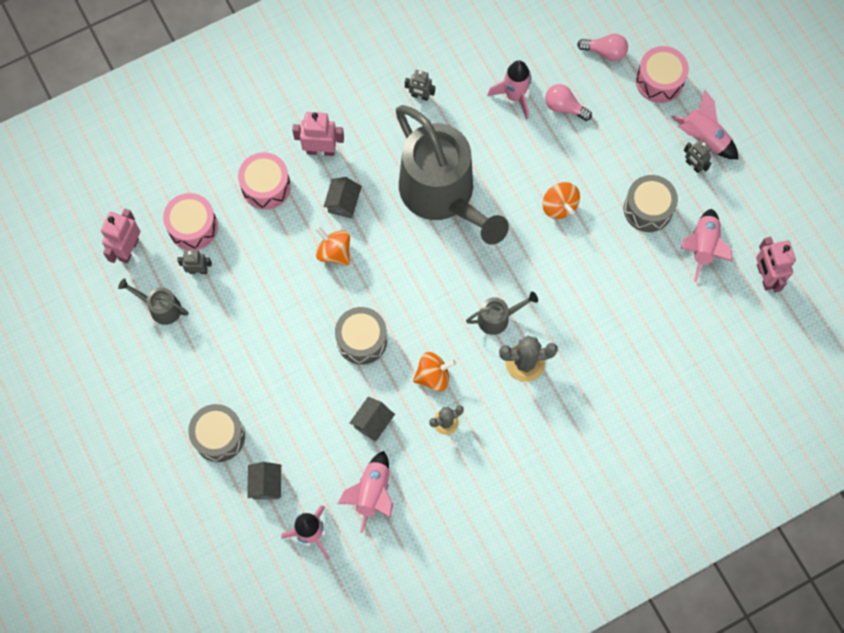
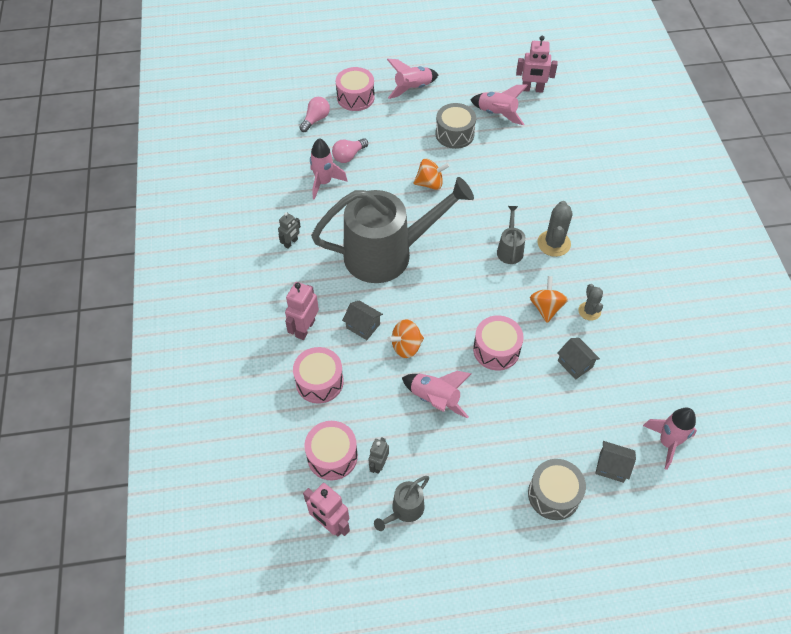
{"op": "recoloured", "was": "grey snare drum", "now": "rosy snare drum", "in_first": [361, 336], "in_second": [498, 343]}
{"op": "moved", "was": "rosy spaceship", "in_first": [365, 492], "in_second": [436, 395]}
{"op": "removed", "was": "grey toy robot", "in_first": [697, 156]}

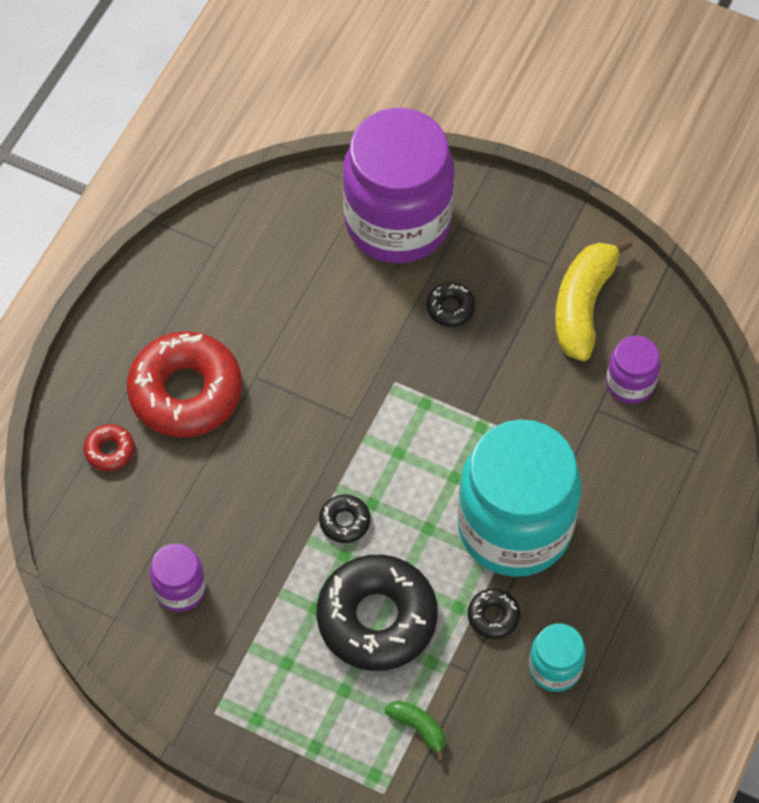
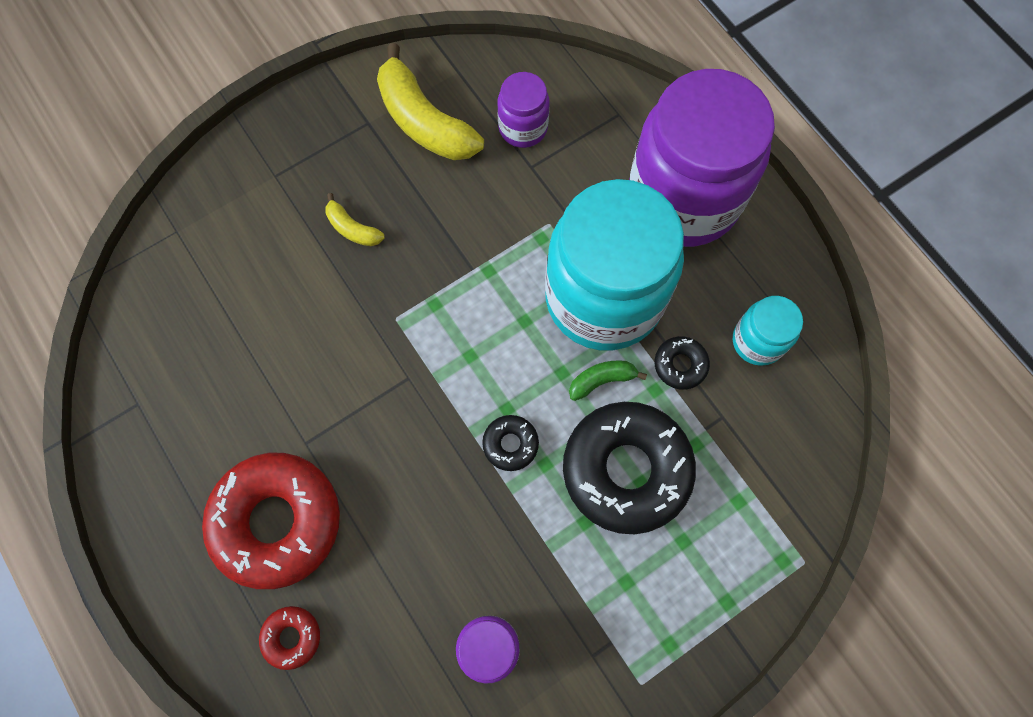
{"op": "moved", "was": "purple jar", "in_first": [399, 185], "in_second": [702, 158]}
{"op": "moved", "was": "emerald toy banana", "in_first": [415, 731], "in_second": [608, 380]}
{"op": "replaced", "was": "ebony glazed donut", "now": "golden toy banana", "in_first": [451, 304], "in_second": [355, 219]}

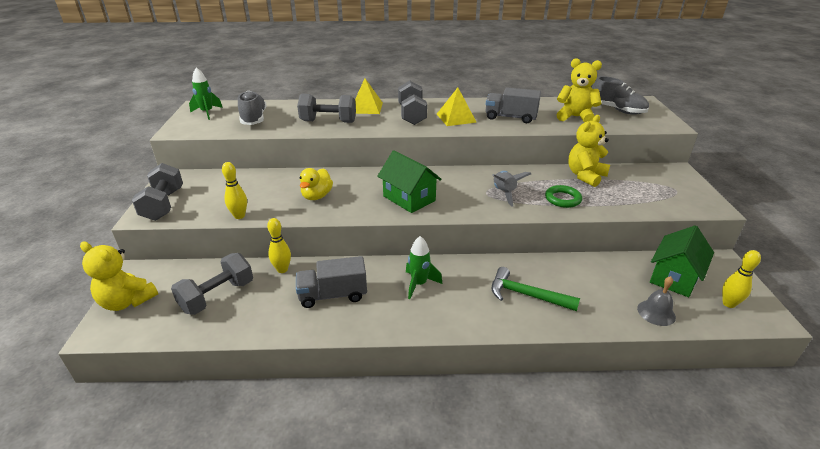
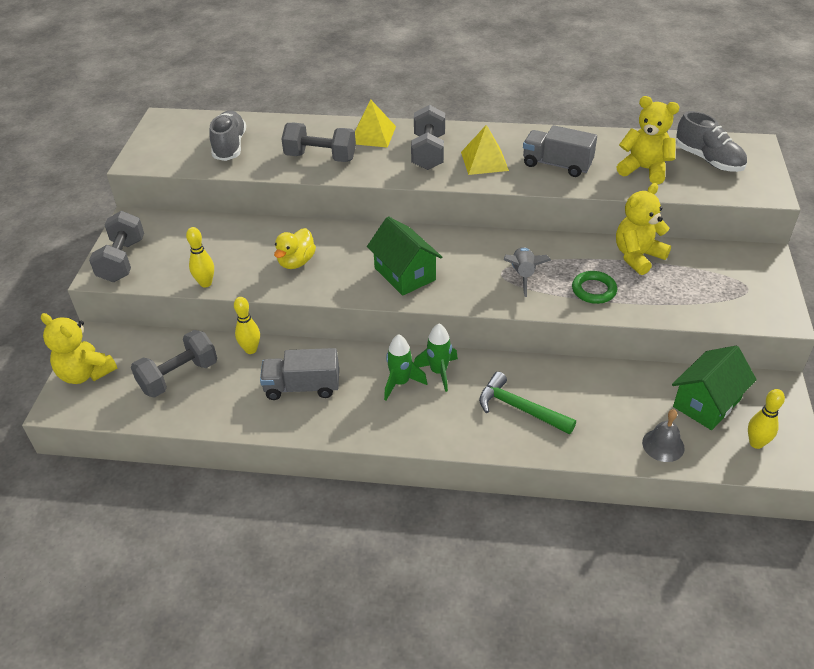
{"op": "moved", "was": "emerald spaceship", "in_first": [206, 93], "in_second": [436, 358]}

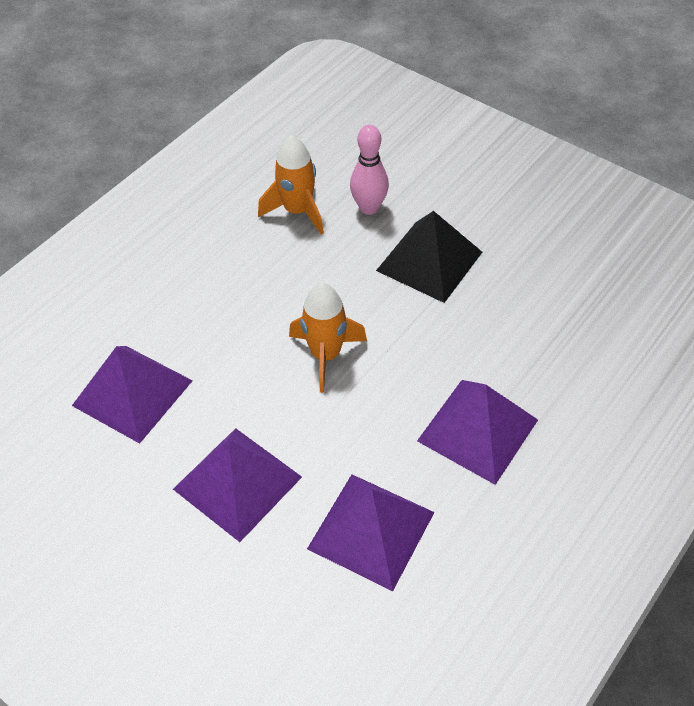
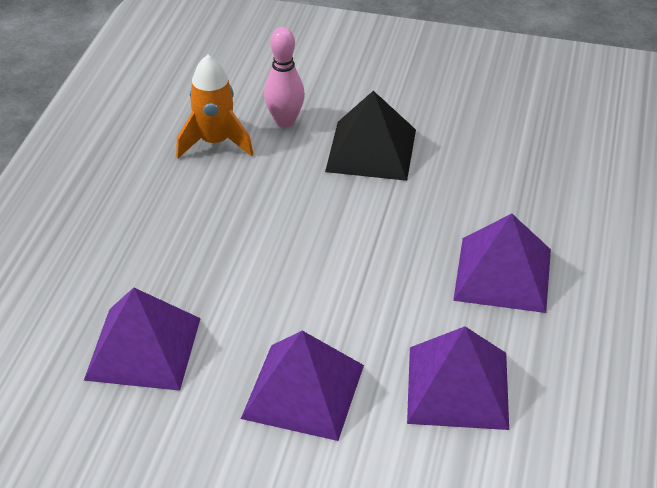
{"op": "removed", "was": "orange spaceship", "in_first": [328, 338]}

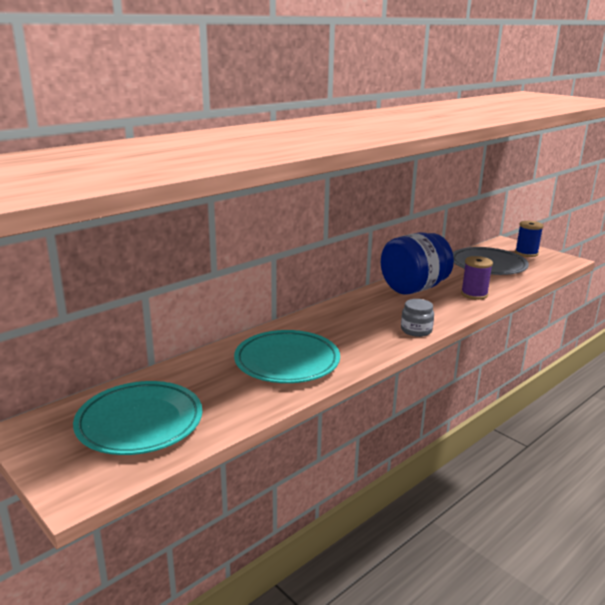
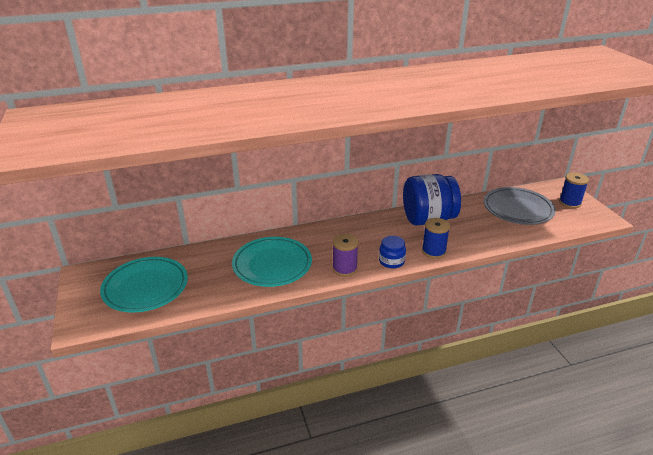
{"op": "recoloured", "was": "grey jar", "now": "blue jar", "in_first": [417, 318], "in_second": [392, 252]}
{"op": "moved", "was": "purple bobbin", "in_first": [477, 278], "in_second": [345, 255]}
{"op": "added", "now": "blue bobbin", "in_second": [436, 238]}

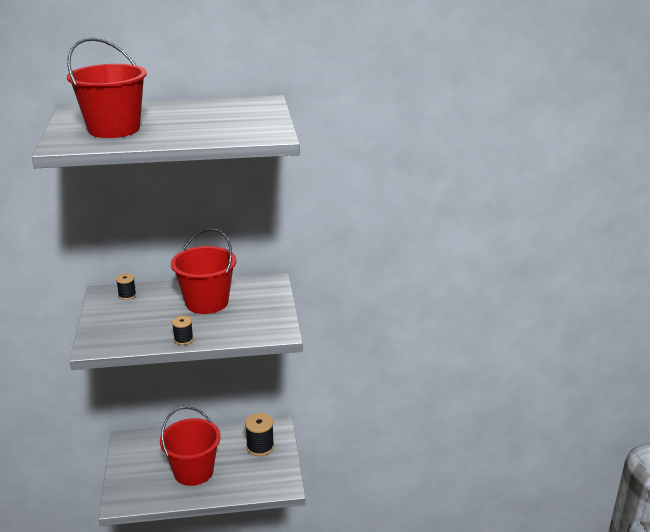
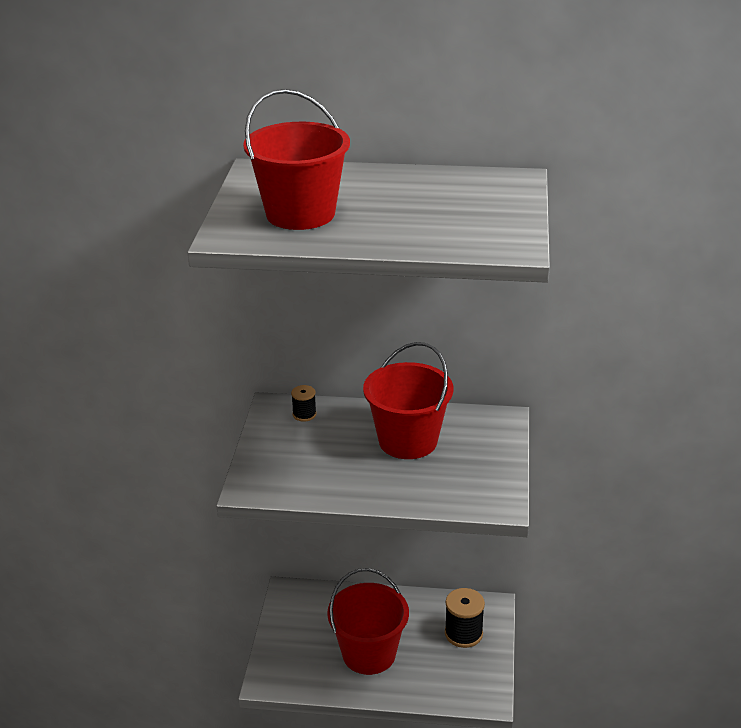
{"op": "removed", "was": "ebony bobbin", "in_first": [182, 330]}

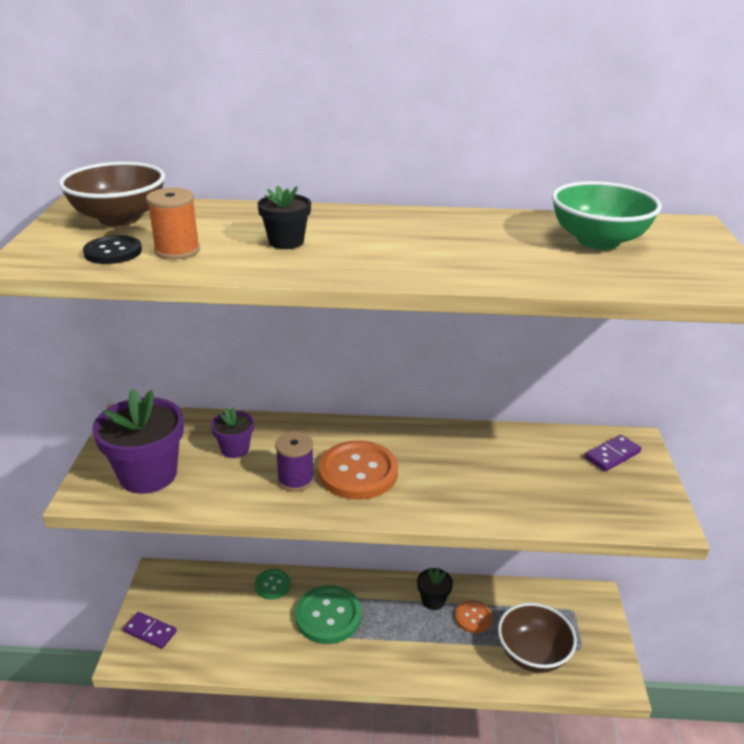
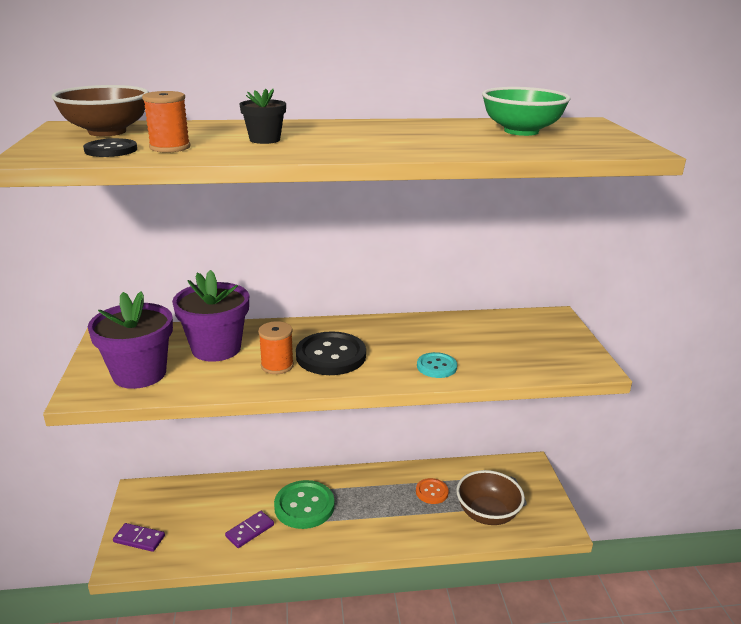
{"op": "resized", "was": "purple plant pot", "in_first": [232, 433], "in_second": [210, 316], "ratio": 1.92}
{"op": "removed", "was": "emerald shirt button", "in_first": [273, 584]}
{"op": "recoloured", "was": "purple bobbin", "now": "orange bobbin", "in_first": [294, 461], "in_second": [276, 347]}
{"op": "recoloured", "was": "orange shirt button", "now": "ebony shirt button", "in_first": [358, 470], "in_second": [331, 353]}
{"op": "removed", "was": "ebony plant pot", "in_first": [435, 588]}
{"op": "moved", "was": "purple domino", "in_first": [613, 453], "in_second": [249, 529]}
{"op": "added", "now": "teal shirt button", "in_second": [437, 365]}

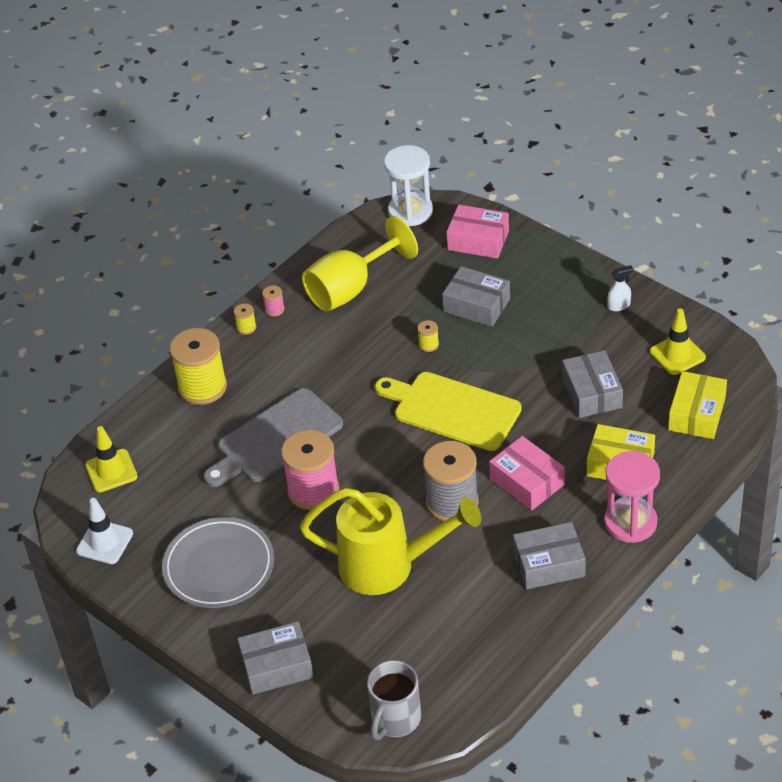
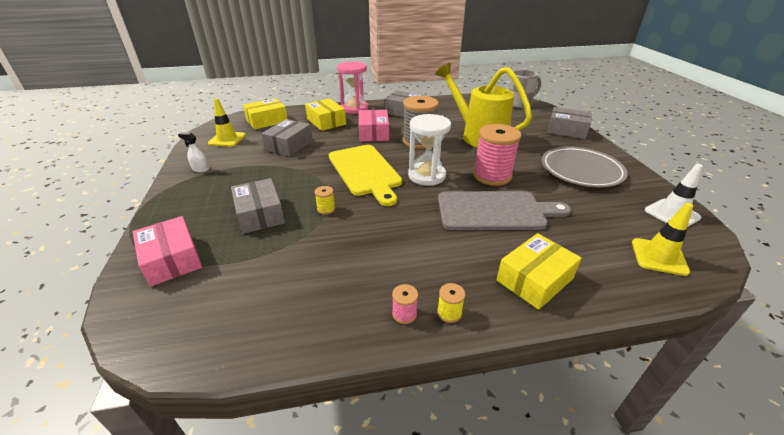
{"op": "replaced", "was": "golden bobbin", "now": "golden box", "in_first": [198, 366], "in_second": [539, 271]}
{"op": "removed", "was": "golden wine glass", "in_first": [360, 264]}
{"op": "moved", "was": "snow-white sandglass", "in_first": [408, 185], "in_second": [429, 150]}

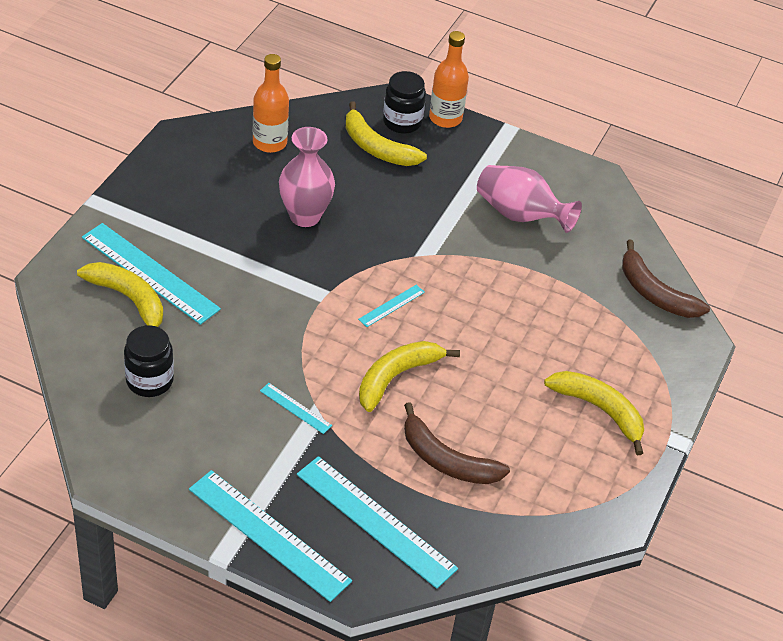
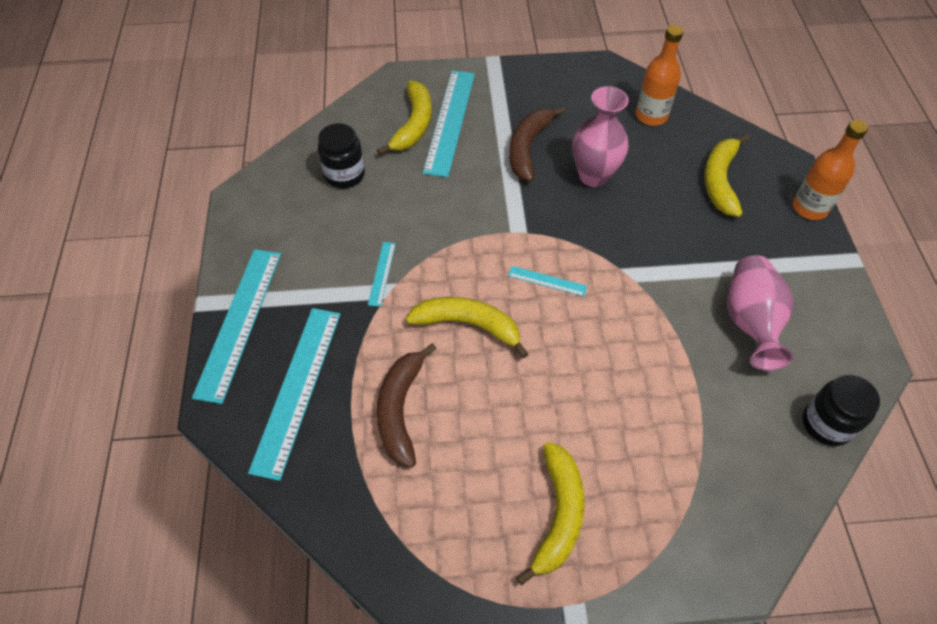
{"op": "moved", "was": "ebony jar", "in_first": [404, 102], "in_second": [841, 410]}
{"op": "moved", "was": "dark brown toy banana", "in_first": [666, 279], "in_second": [537, 144]}

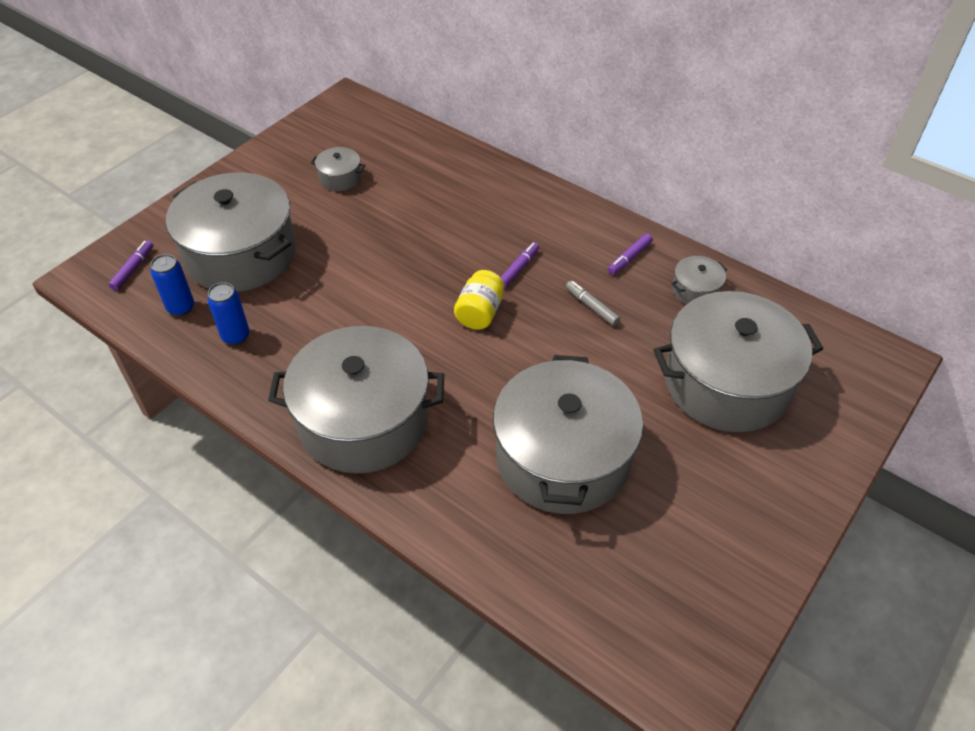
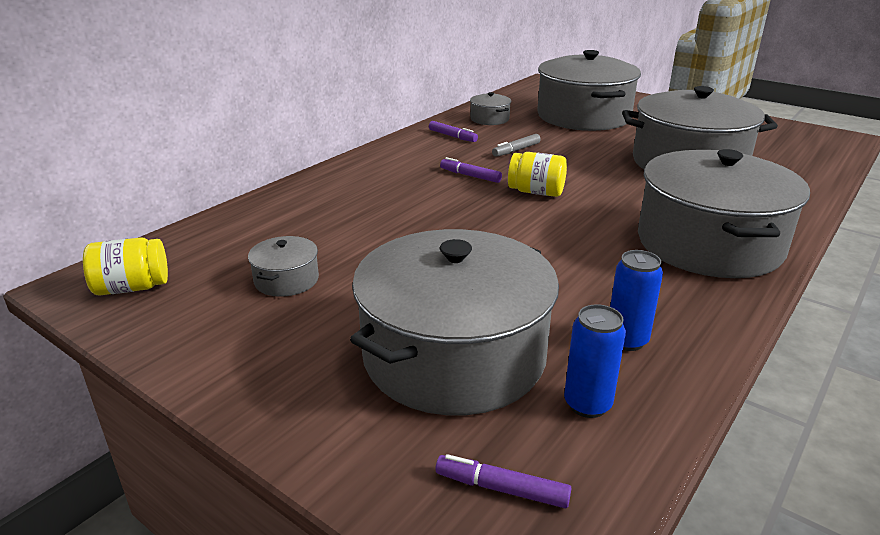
{"op": "added", "now": "golden jar", "in_second": [125, 266]}

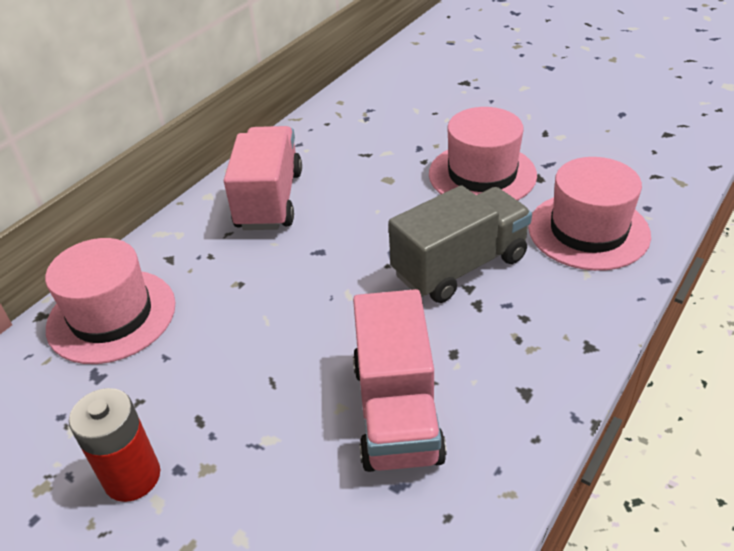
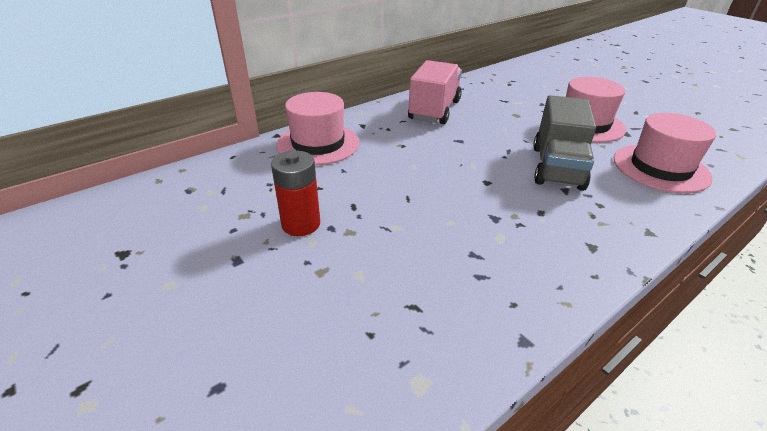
{"op": "removed", "was": "rosy toy truck", "in_first": [400, 380]}
{"op": "turned", "was": "grey toy truck", "in_first": [460, 244], "in_second": [564, 143], "clockwise": 120}

